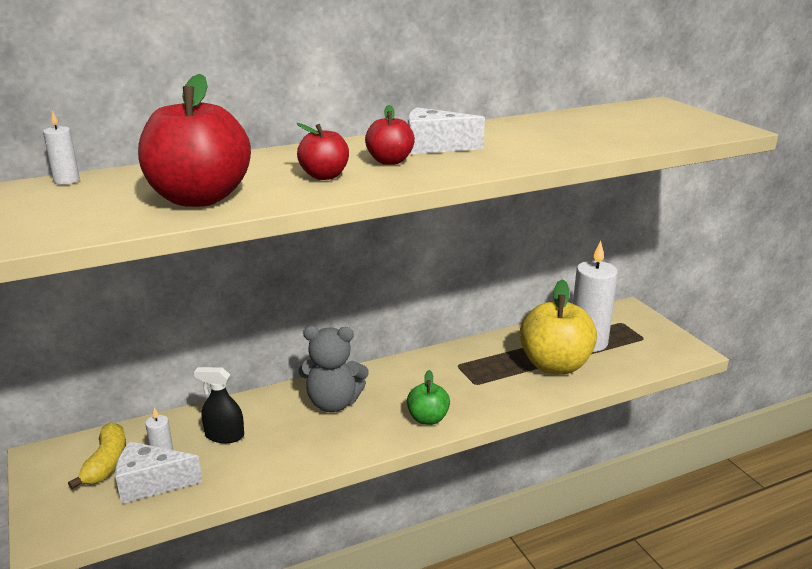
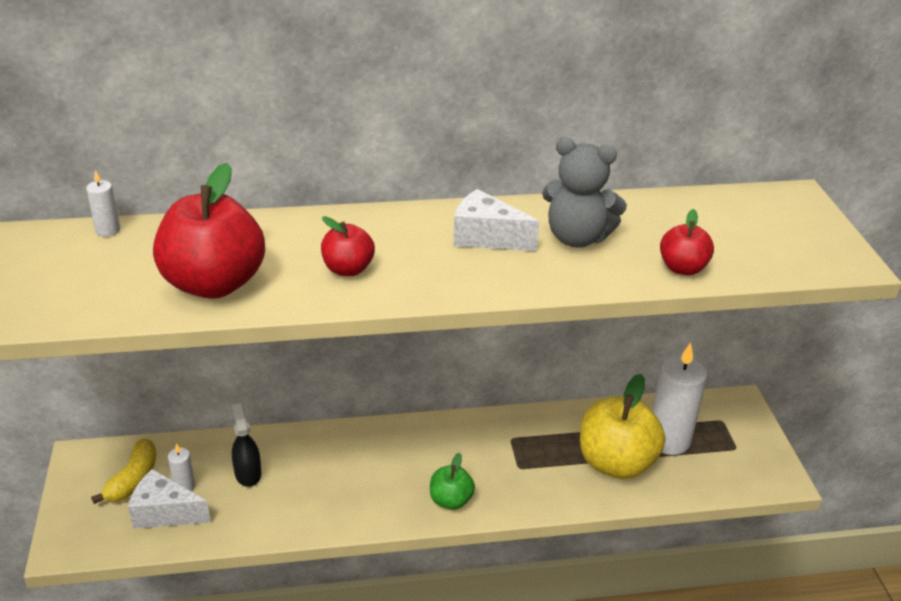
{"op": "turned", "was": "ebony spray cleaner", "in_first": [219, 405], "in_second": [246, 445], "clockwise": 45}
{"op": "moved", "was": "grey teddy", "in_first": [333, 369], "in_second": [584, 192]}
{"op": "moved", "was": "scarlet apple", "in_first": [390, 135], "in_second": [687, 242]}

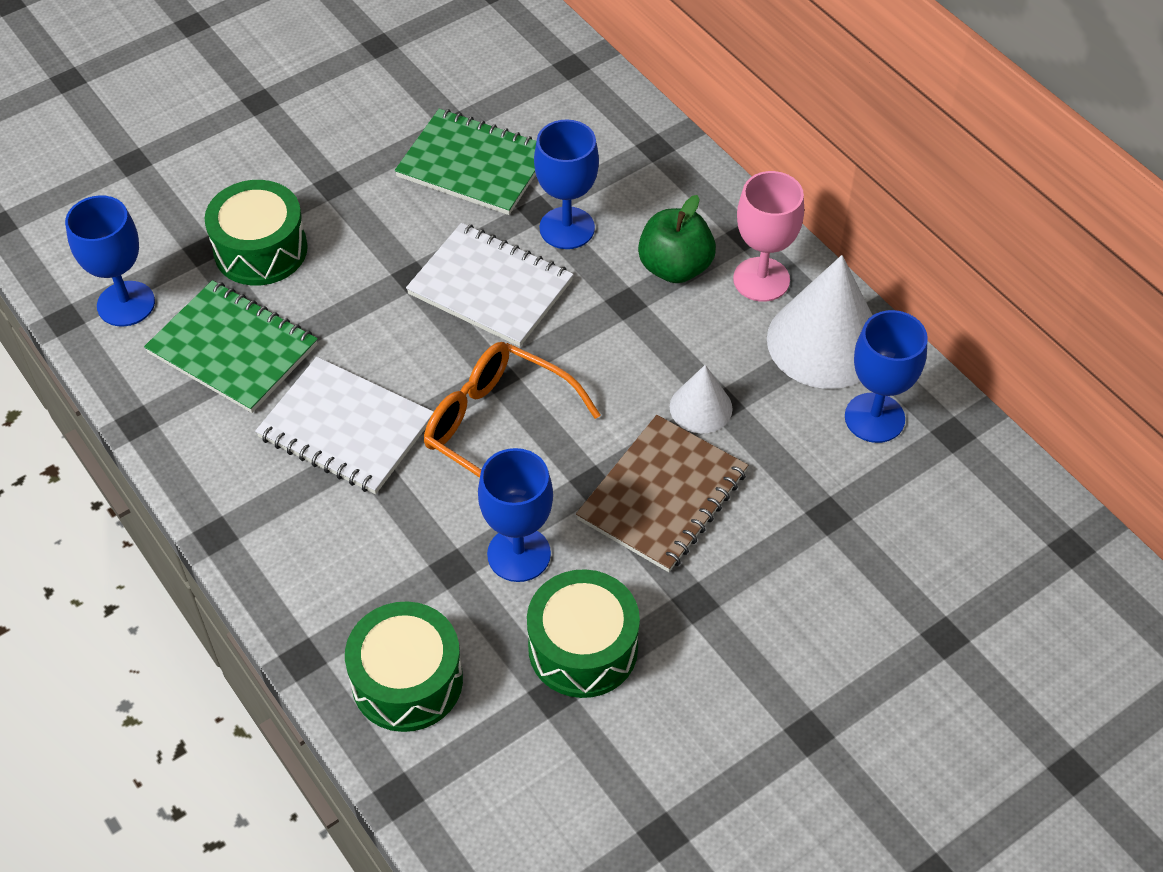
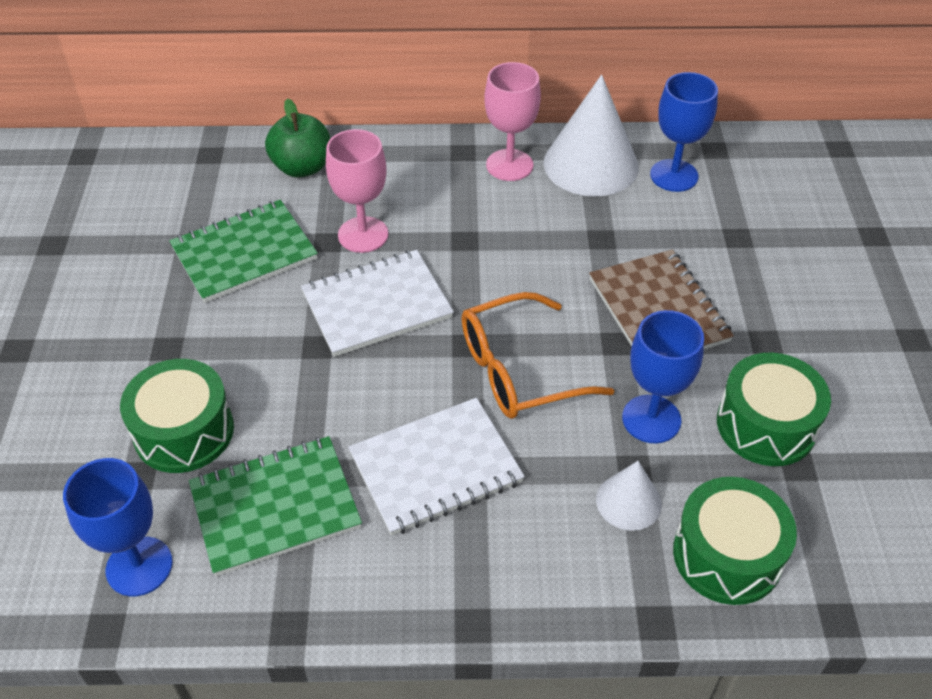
{"op": "recoloured", "was": "blue wine glass", "now": "rosy wine glass", "in_first": [566, 184], "in_second": [357, 191]}
{"op": "moved", "was": "emerald apple", "in_first": [677, 239], "in_second": [297, 138]}
{"op": "moved", "was": "snow-white cone", "in_first": [701, 399], "in_second": [629, 496]}

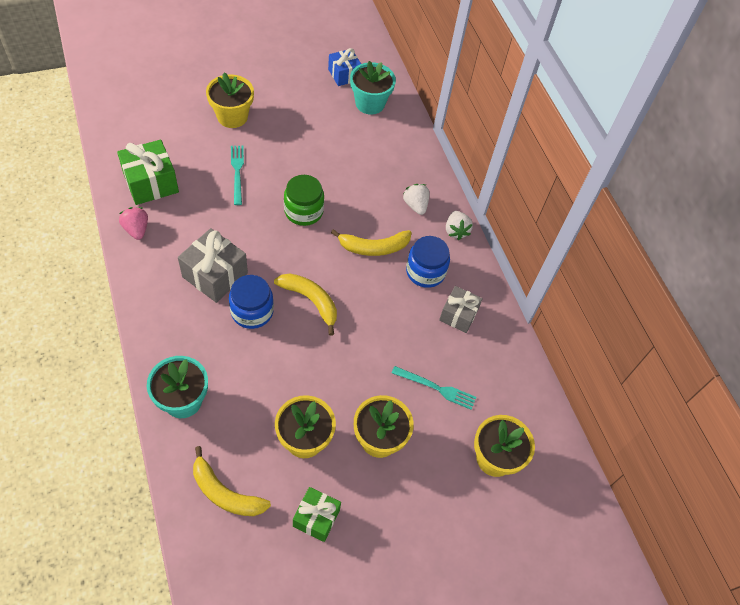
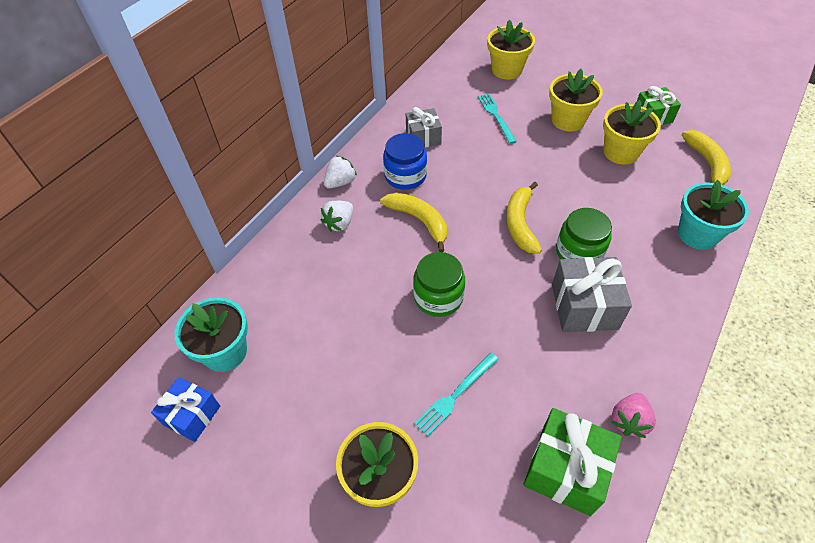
{"op": "recoloured", "was": "blue jar", "now": "emerald jar", "in_first": [251, 302], "in_second": [584, 233]}

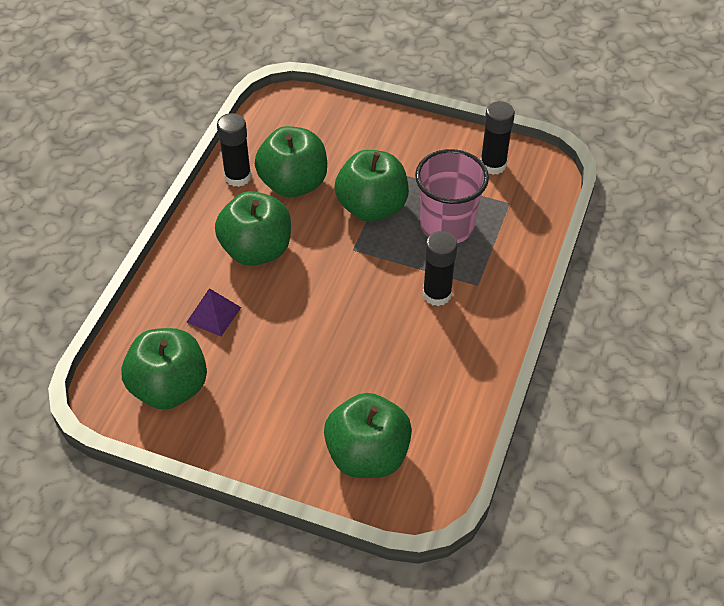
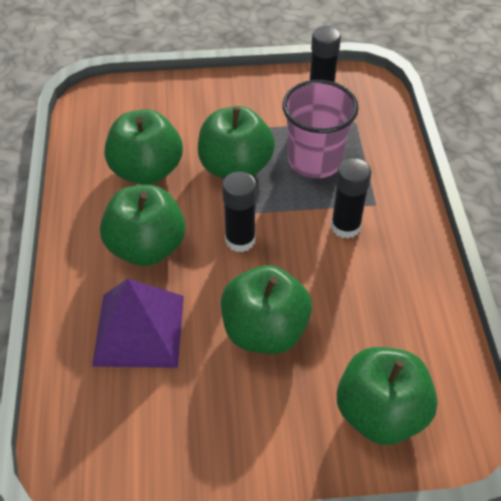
{"op": "moved", "was": "emerald apple", "in_first": [164, 369], "in_second": [266, 309]}
{"op": "resized", "was": "purple pyramid", "in_first": [214, 312], "in_second": [138, 323], "ratio": 1.84}
{"op": "moved", "was": "ebony stick of glue", "in_first": [234, 150], "in_second": [239, 212]}

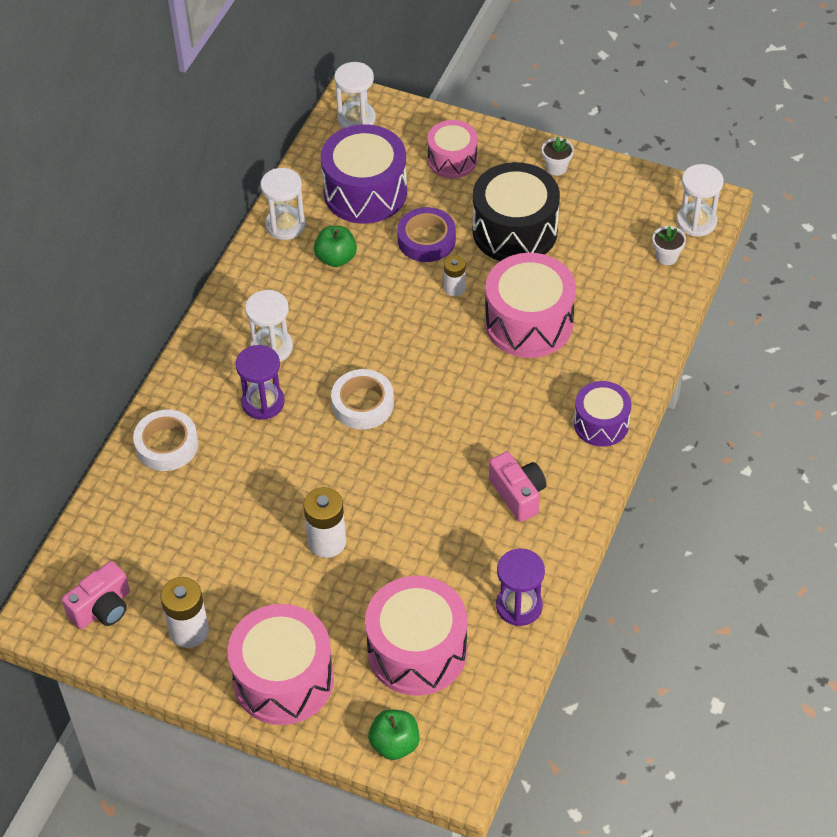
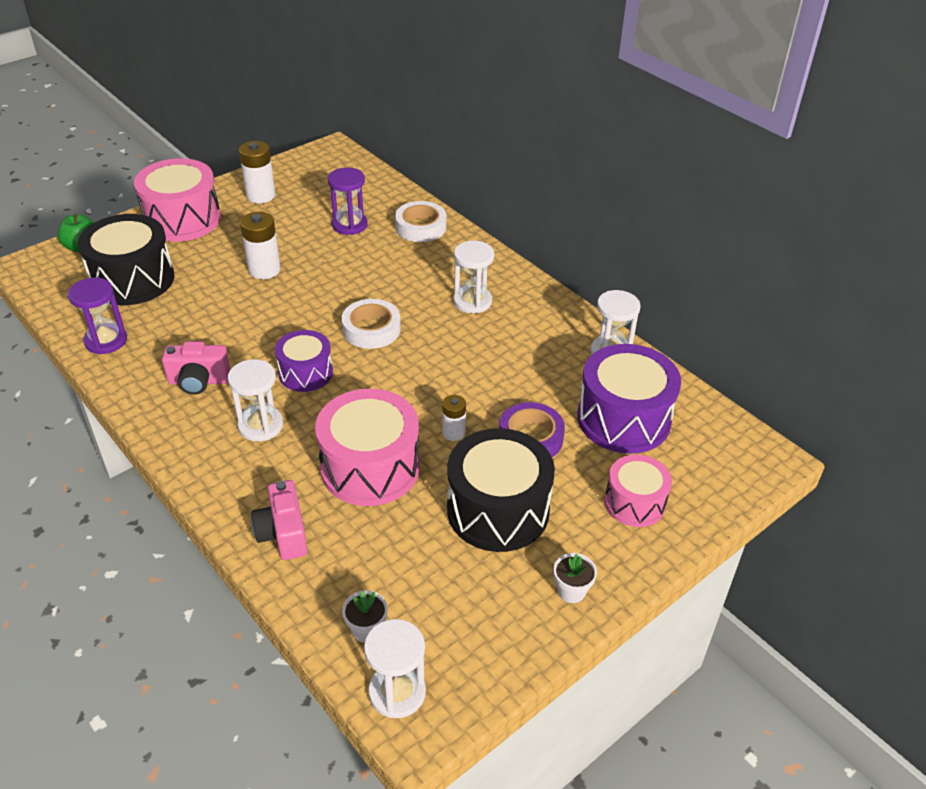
{"op": "moved", "was": "rosy camera", "in_first": [96, 595], "in_second": [279, 520]}
{"op": "moved", "was": "purple sandglass", "in_first": [260, 382], "in_second": [348, 201]}
{"op": "removed", "was": "emerald apple", "in_first": [335, 246]}
{"op": "moved", "was": "snow-white sandglass", "in_first": [355, 95], "in_second": [255, 400]}
{"op": "recoloured", "was": "rosy snare drum", "now": "ebony snare drum", "in_first": [416, 636], "in_second": [126, 259]}
{"op": "moved", "was": "purple snare drum", "in_first": [603, 414], "in_second": [304, 361]}

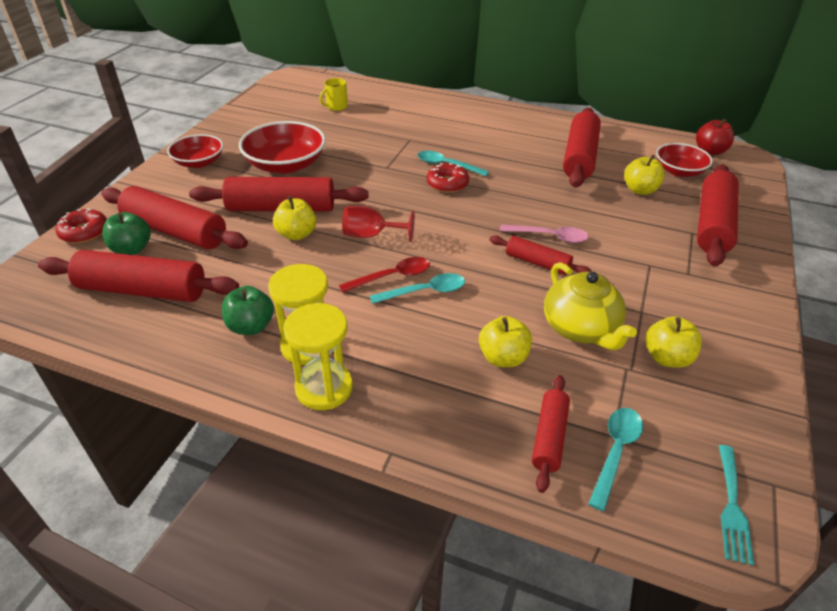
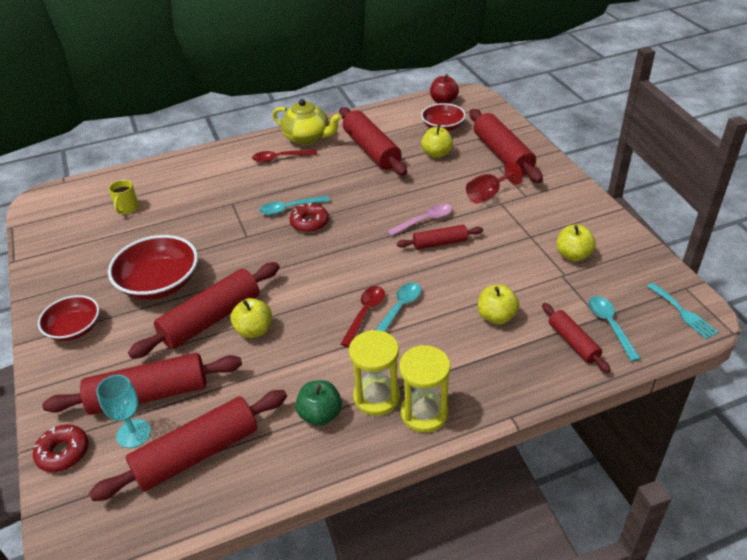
{"op": "replaced", "was": "emerald apple", "now": "teal wine glass", "in_first": [126, 233], "in_second": [123, 411]}
{"op": "moved", "was": "scarlet wine glass", "in_first": [378, 224], "in_second": [494, 182]}
{"op": "moved", "was": "golden tea pot", "in_first": [590, 306], "in_second": [307, 122]}
{"op": "added", "now": "scarlet spoon", "in_second": [284, 156]}

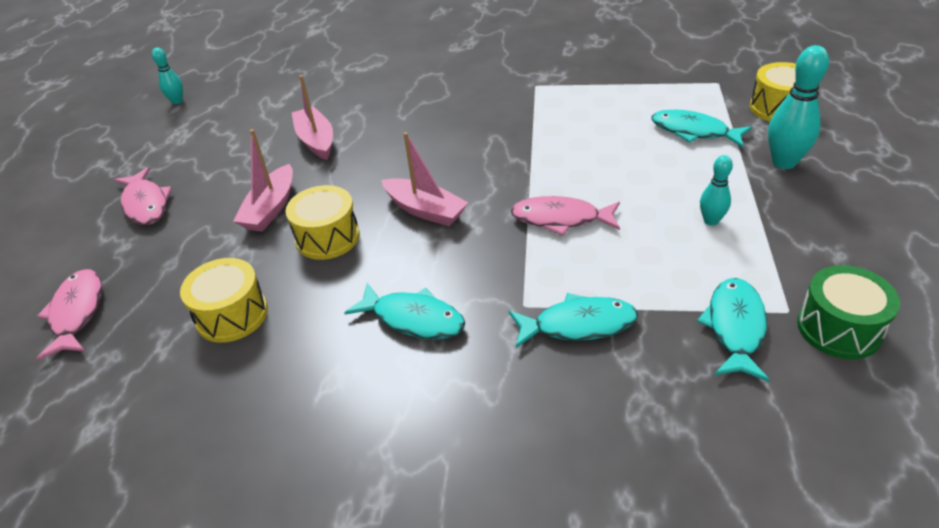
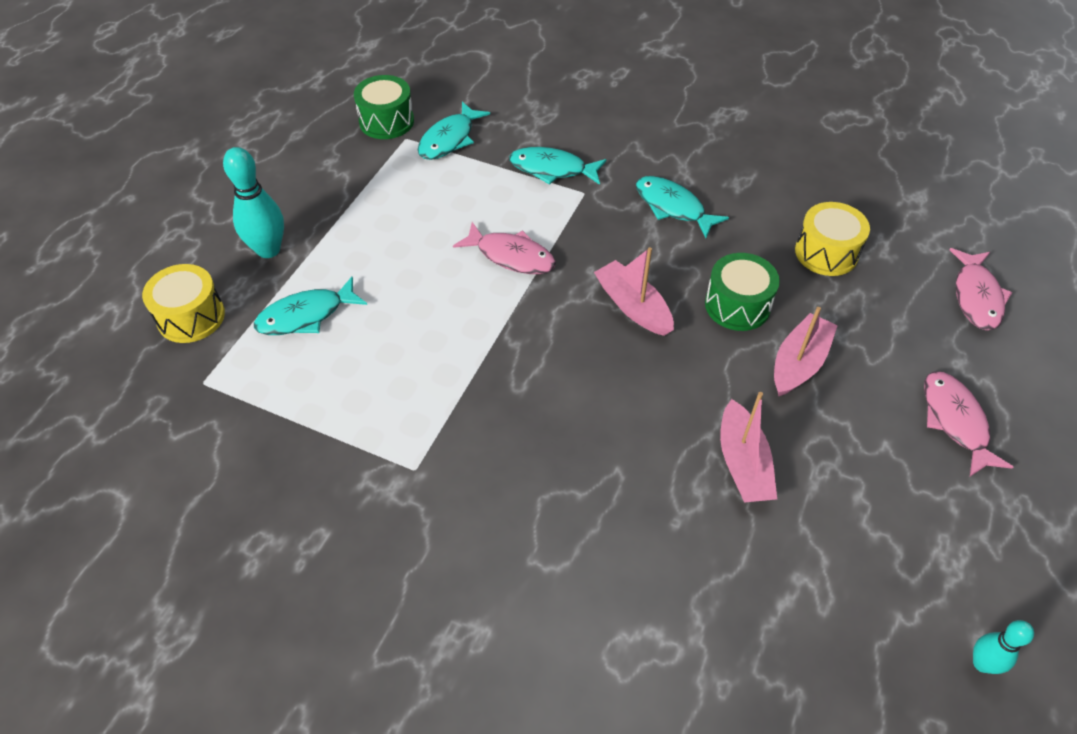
{"op": "recoloured", "was": "golden snare drum", "now": "emerald snare drum", "in_first": [323, 222], "in_second": [742, 292]}
{"op": "turned", "was": "teal toy fish", "in_first": [702, 129], "in_second": [310, 305], "clockwise": 105}
{"op": "removed", "was": "teal bowling pin", "in_first": [716, 190]}

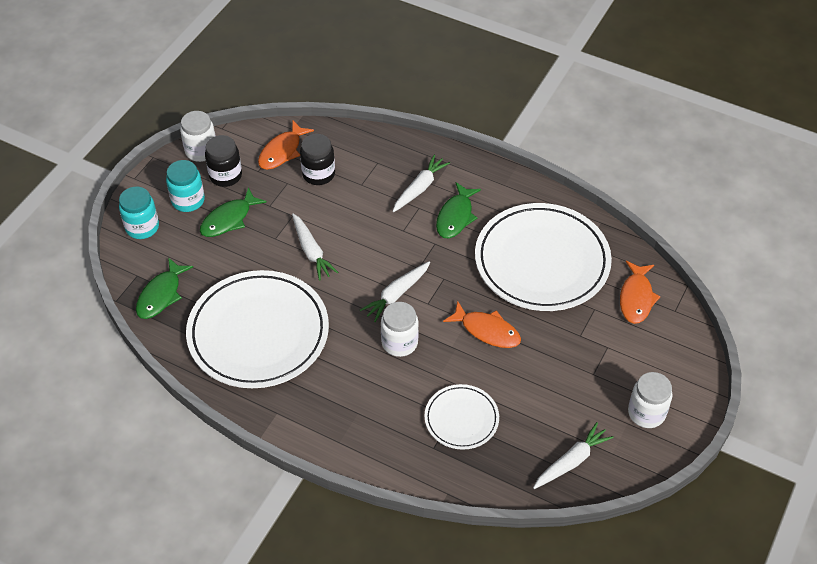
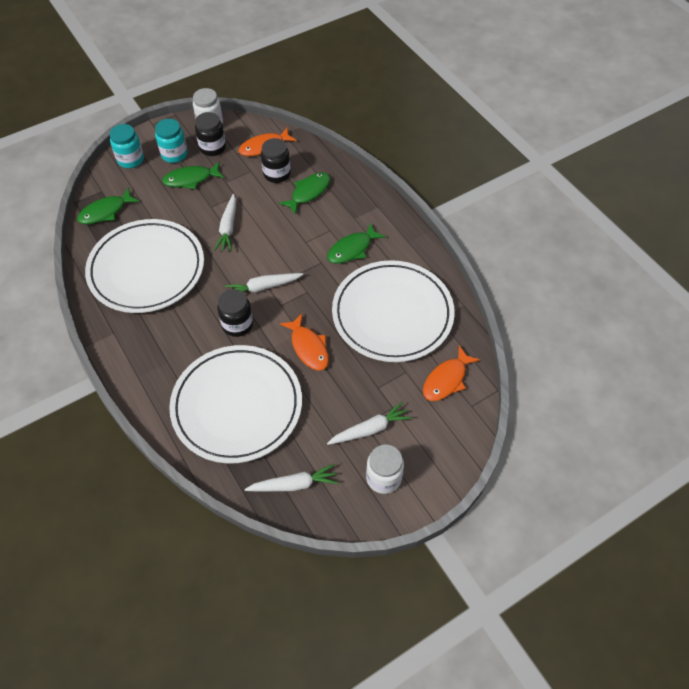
{"op": "recoloured", "was": "snow-white jar", "now": "ebony jar", "in_first": [400, 329], "in_second": [235, 313]}
{"op": "moved", "was": "snow-white carrot", "in_first": [421, 183], "in_second": [369, 423]}
{"op": "resized", "was": "snow-white dinner plate", "in_first": [461, 417], "in_second": [235, 404], "ratio": 1.99}
{"op": "added", "now": "emerald toy fish", "in_second": [304, 193]}

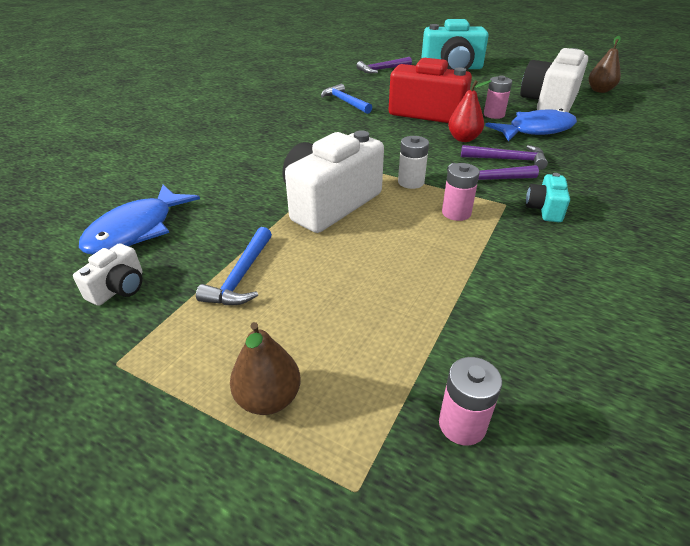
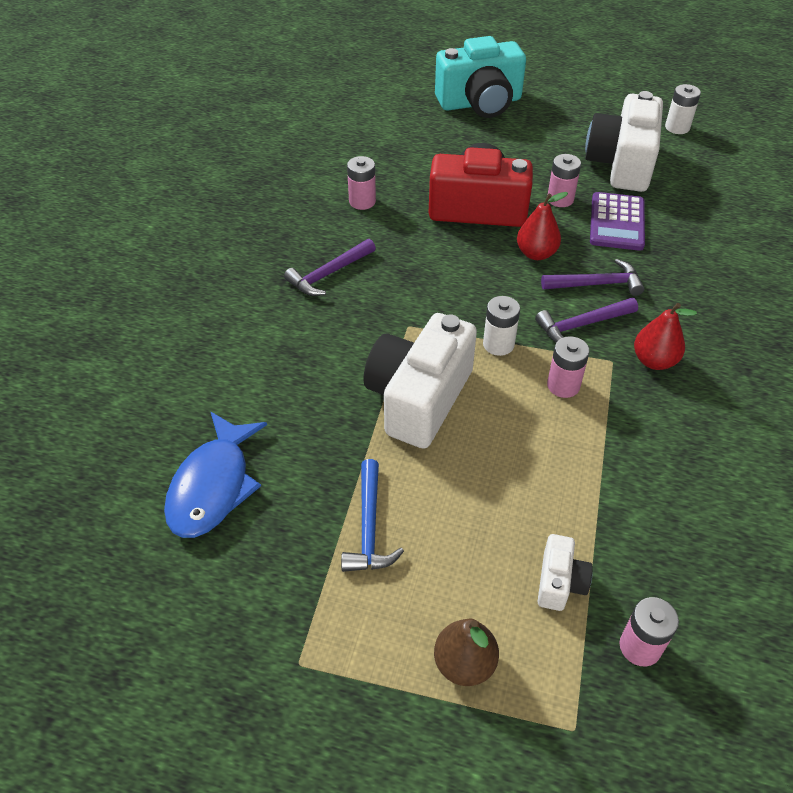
{"op": "moved", "was": "snow-white camera", "in_first": [108, 274], "in_second": [565, 572]}
{"op": "replaced", "was": "blue carpenter's hammer", "now": "rosy battery", "in_first": [346, 99], "in_second": [361, 183]}
{"op": "moved", "was": "purple carpenter's hammer", "in_first": [384, 65], "in_second": [330, 267]}
{"op": "replaced", "was": "blue toy fish", "now": "purple pocket calculator", "in_first": [531, 125], "in_second": [617, 221]}
{"op": "replaced", "was": "teal camera", "now": "scarlet pear fruit", "in_first": [548, 197], "in_second": [665, 336]}
{"op": "replaced", "was": "dark brown pear fruit", "now": "snow-white battery", "in_first": [605, 64], "in_second": [683, 109]}

